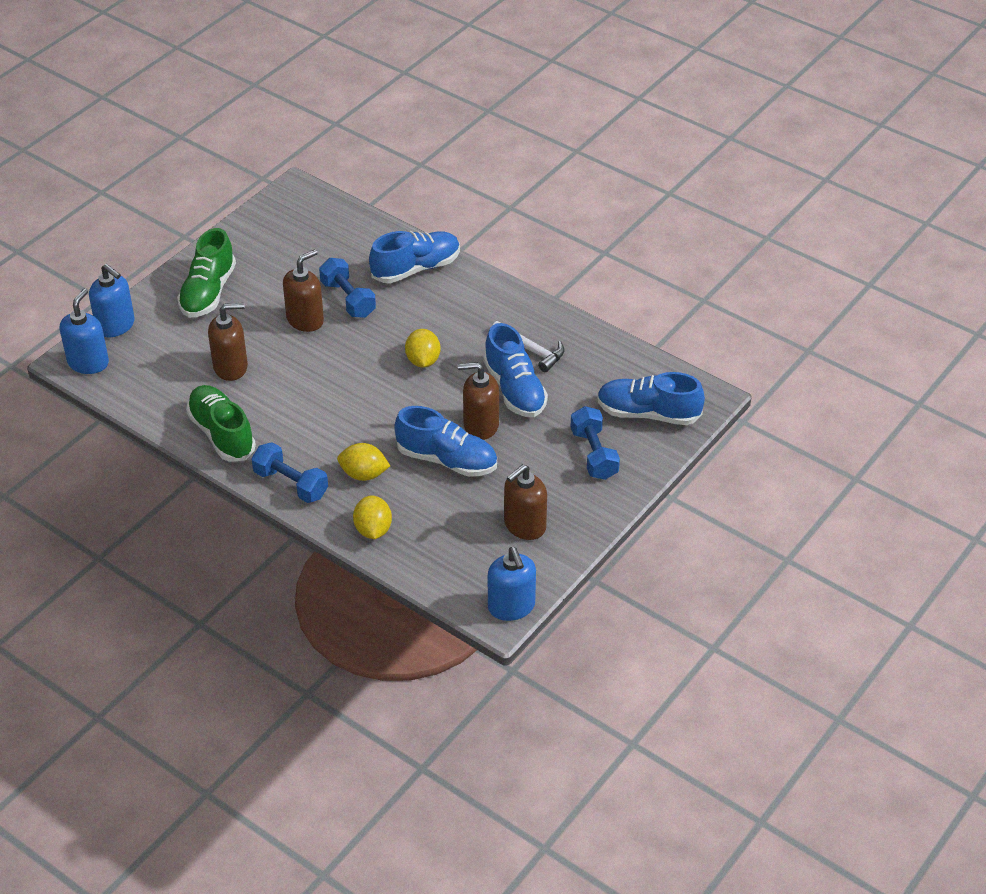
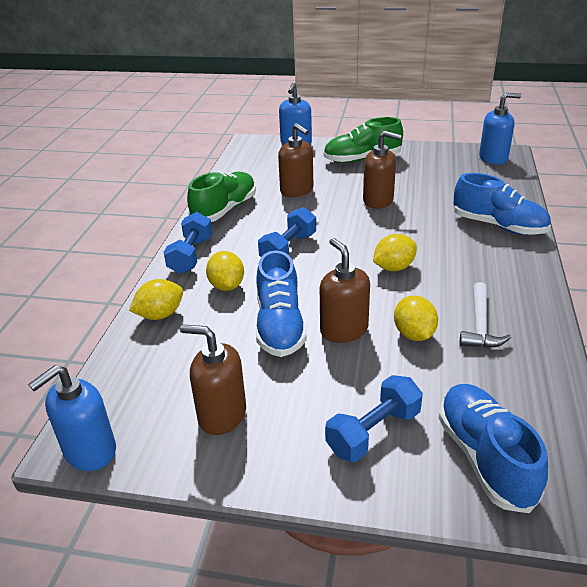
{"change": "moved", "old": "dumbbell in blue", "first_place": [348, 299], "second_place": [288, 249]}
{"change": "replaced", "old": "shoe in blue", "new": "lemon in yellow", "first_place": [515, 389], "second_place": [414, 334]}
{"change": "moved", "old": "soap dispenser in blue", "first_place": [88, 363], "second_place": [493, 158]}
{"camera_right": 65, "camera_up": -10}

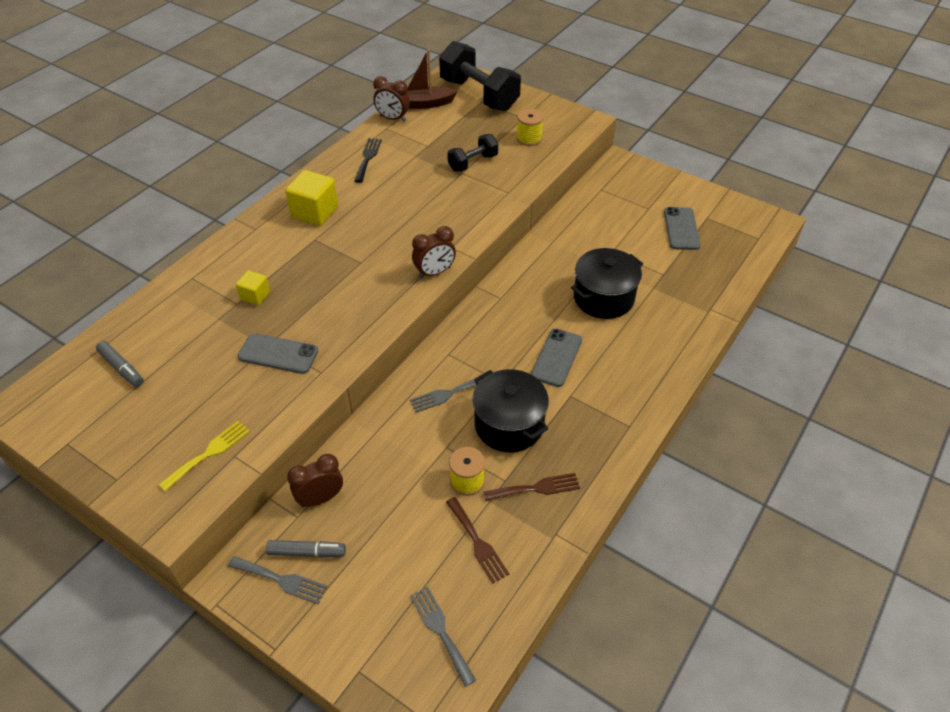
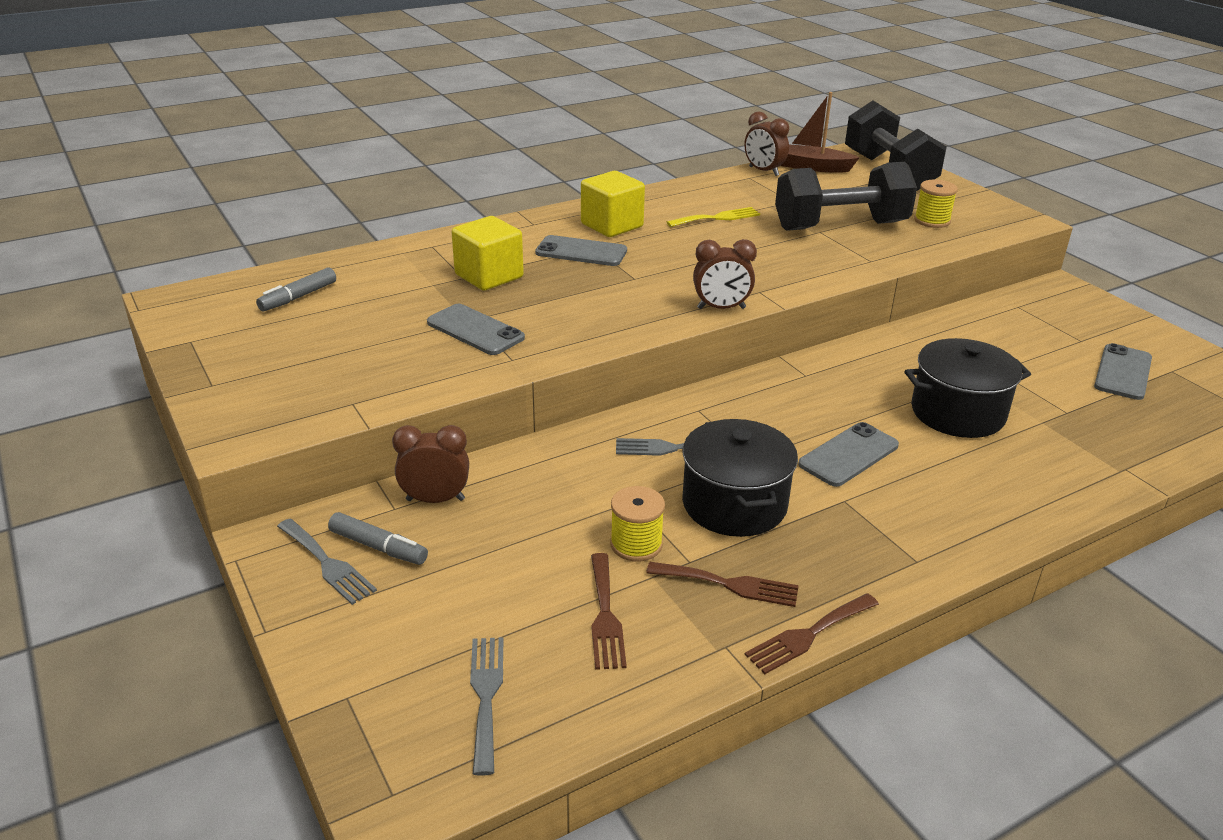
{"change": "turned", "old": "marker in grey", "first_place": [122, 368], "second_place": [298, 297], "degrees": 60}
{"change": "resized", "old": "cube in yellow", "first_place": [255, 296], "second_place": [489, 276], "factor": 1.75}
{"change": "added", "new": "phone in grey", "second_place": [581, 252]}
{"change": "moved", "old": "fork in yellow", "first_place": [209, 453], "second_place": [717, 218]}
{"change": "added", "new": "fork in brown", "second_place": [808, 635]}
{"change": "resized", "old": "dumbbell in black", "first_place": [473, 163], "second_place": [840, 226], "factor": 1.86}
{"change": "removed", "old": "fork in black", "first_place": [368, 158]}
{"camera_right": 25, "camera_up": -15}

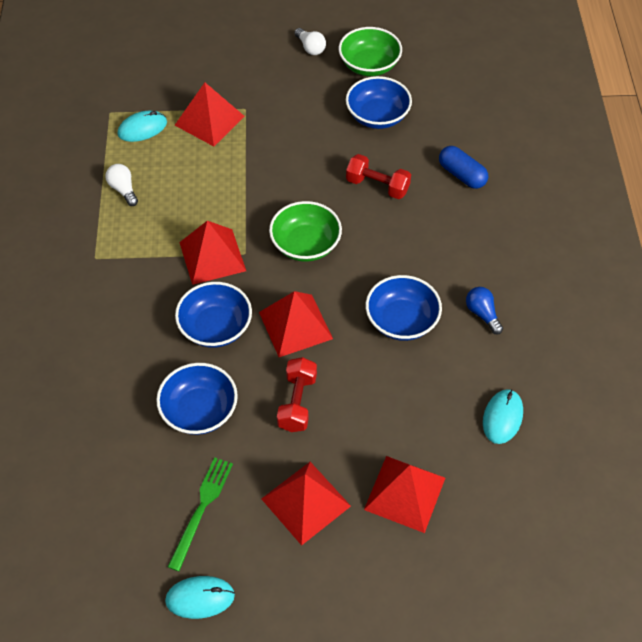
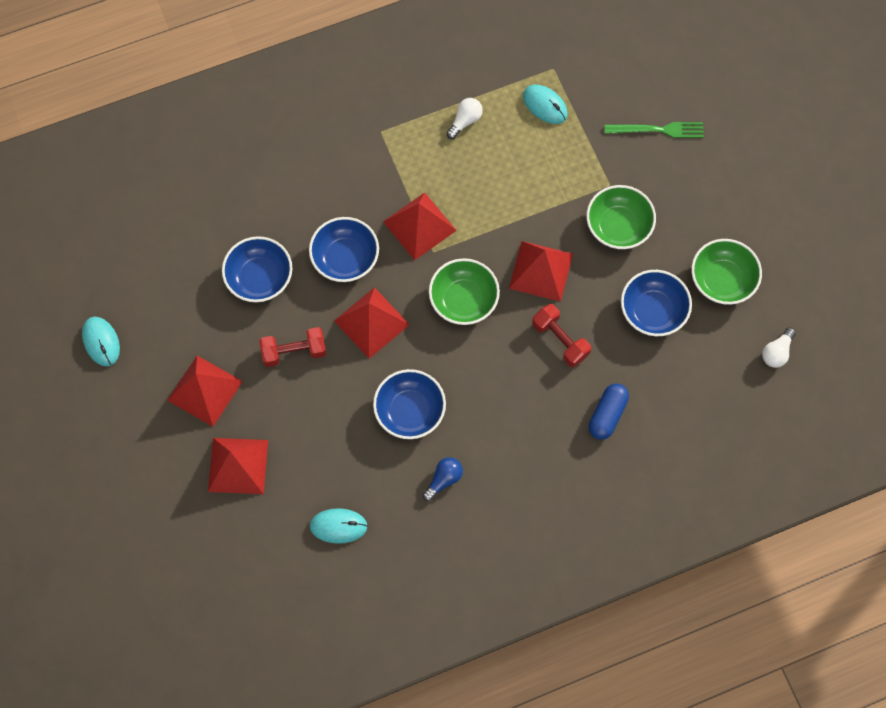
{"change": "moved", "old": "pyramid in red", "first_place": [209, 120], "second_place": [541, 271]}
{"change": "turned", "old": "dumbbell in red", "first_place": [377, 186], "second_place": [560, 340], "degrees": -45}
{"change": "added", "new": "bowl in green", "second_place": [618, 226]}
{"change": "moved", "old": "fork in green", "first_place": [201, 509], "second_place": [658, 130]}
{"change": "moved", "old": "light bulb in white", "first_place": [310, 48], "second_place": [777, 352]}
{"camera_right": 70, "camera_up": 15}

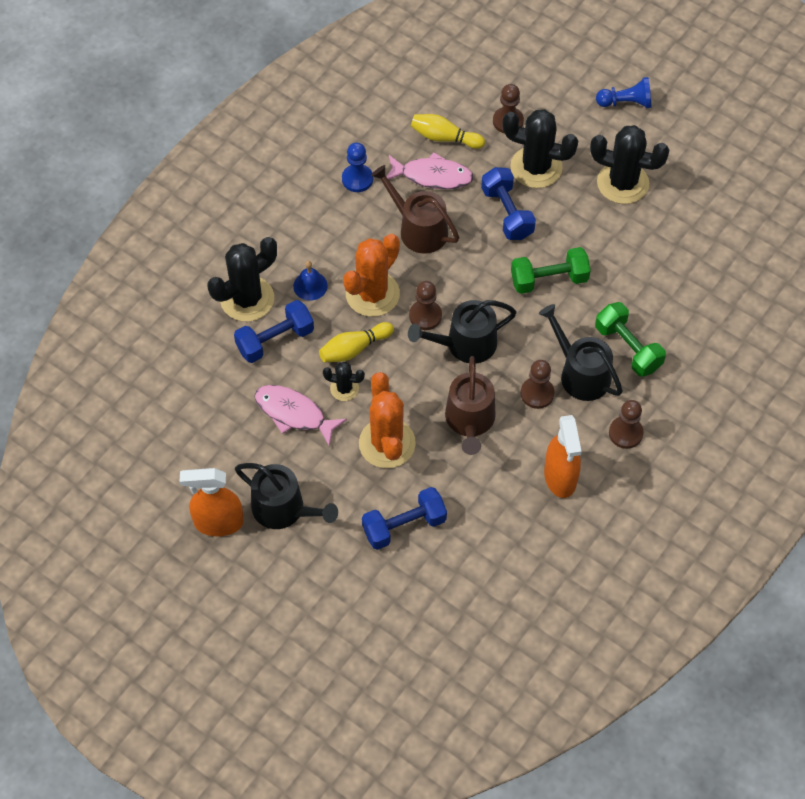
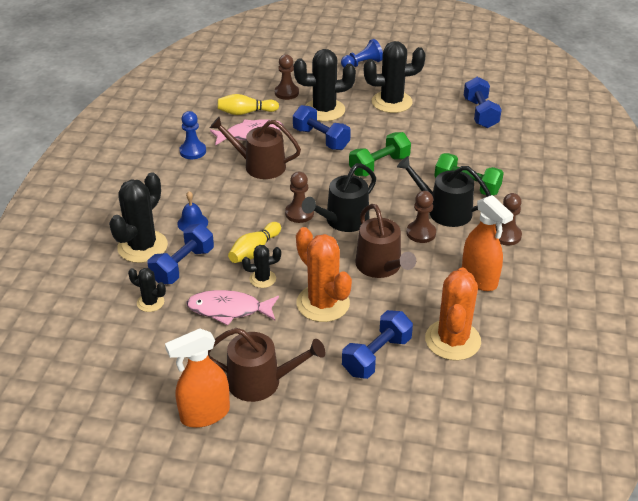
{"change": "added", "new": "cactus in black", "second_place": [150, 302]}
{"change": "recoloured", "old": "watering can in black", "new": "watering can in brown", "first_place": [284, 509], "second_place": [261, 381]}
{"change": "moved", "old": "cactus in orange", "first_place": [372, 294], "second_place": [452, 340]}
{"change": "added", "new": "dumbbell in blue", "second_place": [480, 113]}
{"camera_right": -25, "camera_up": -20}

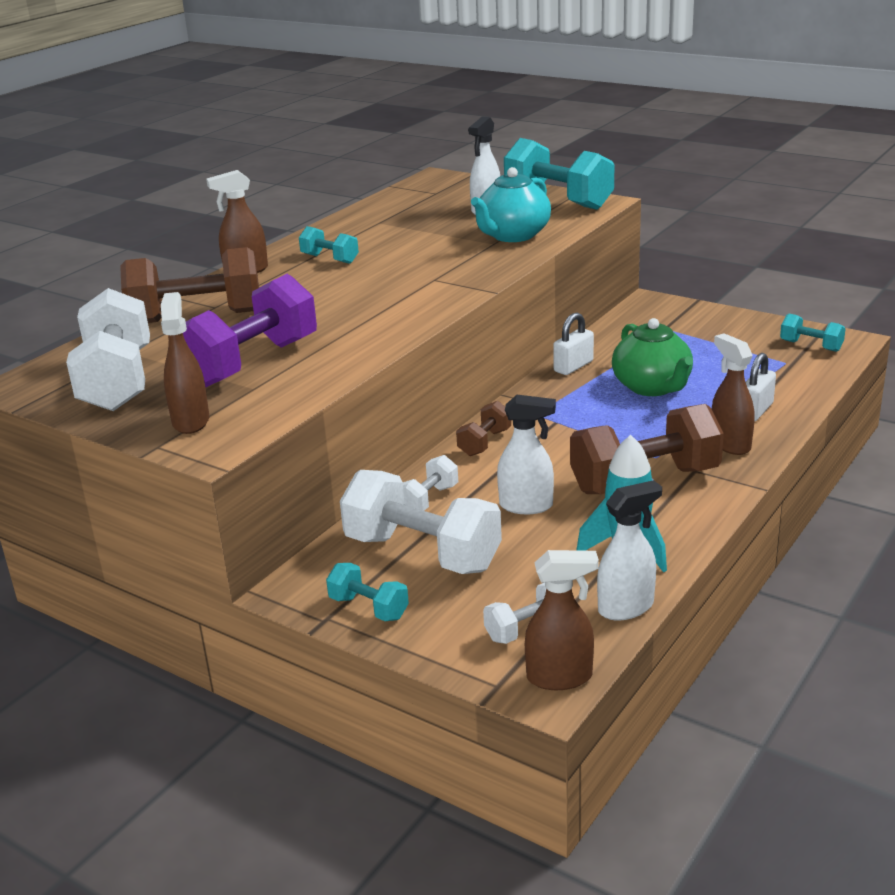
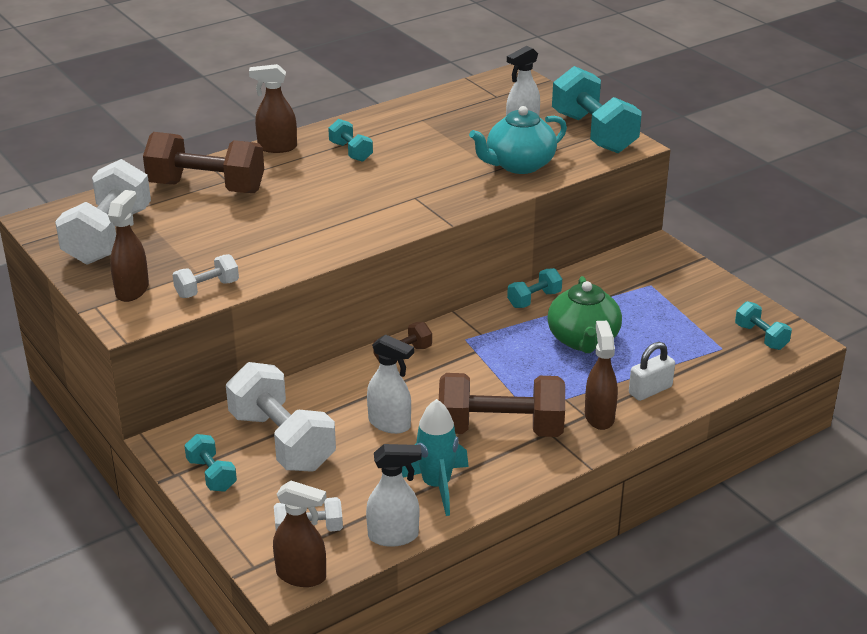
{"change": "moved", "old": "dumbbell in white", "first_place": [428, 500], "second_place": [207, 289]}
{"change": "replaced", "old": "padlock in white", "new": "dumbbell in turquoise", "first_place": [573, 366], "second_place": [534, 299]}
{"change": "removed", "old": "dumbbell in purple", "first_place": [251, 363]}
{"camera_right": 20, "camera_up": 5}

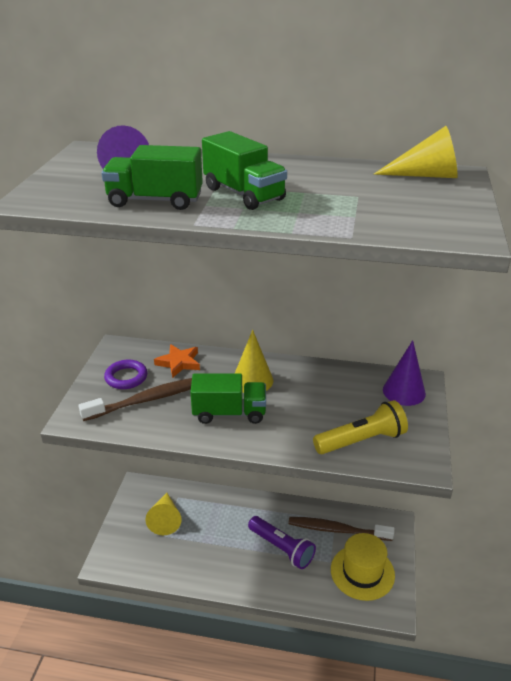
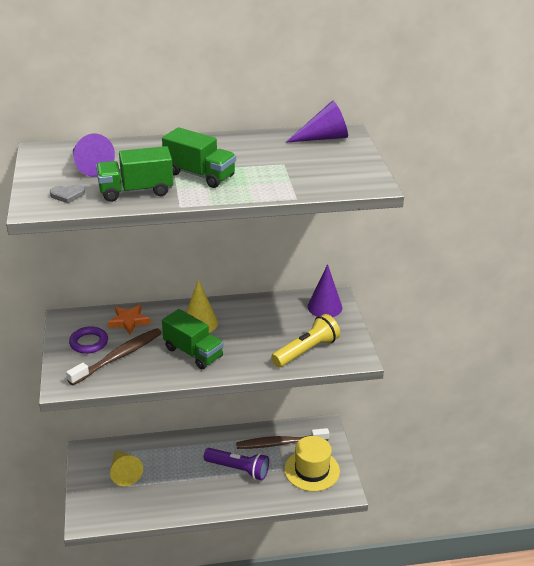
{"change": "added", "new": "heart in grey", "second_place": [67, 195]}
{"change": "turned", "old": "truck in green", "first_place": [229, 413], "second_place": [193, 352], "degrees": 60}
{"change": "recoloured", "old": "cone in yellow", "new": "cone in purple", "first_place": [426, 175], "second_place": [324, 138]}
{"camera_right": -20, "camera_up": 0}

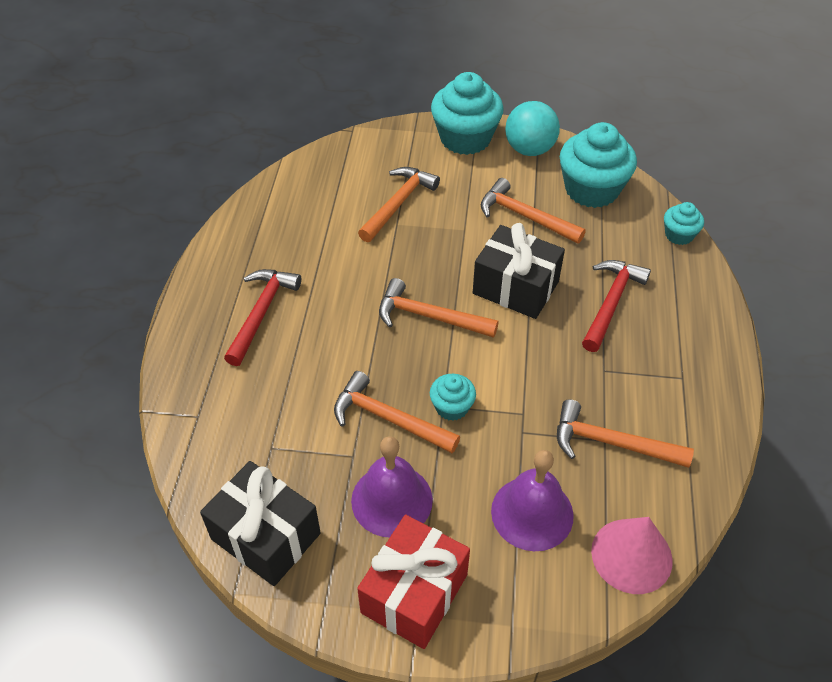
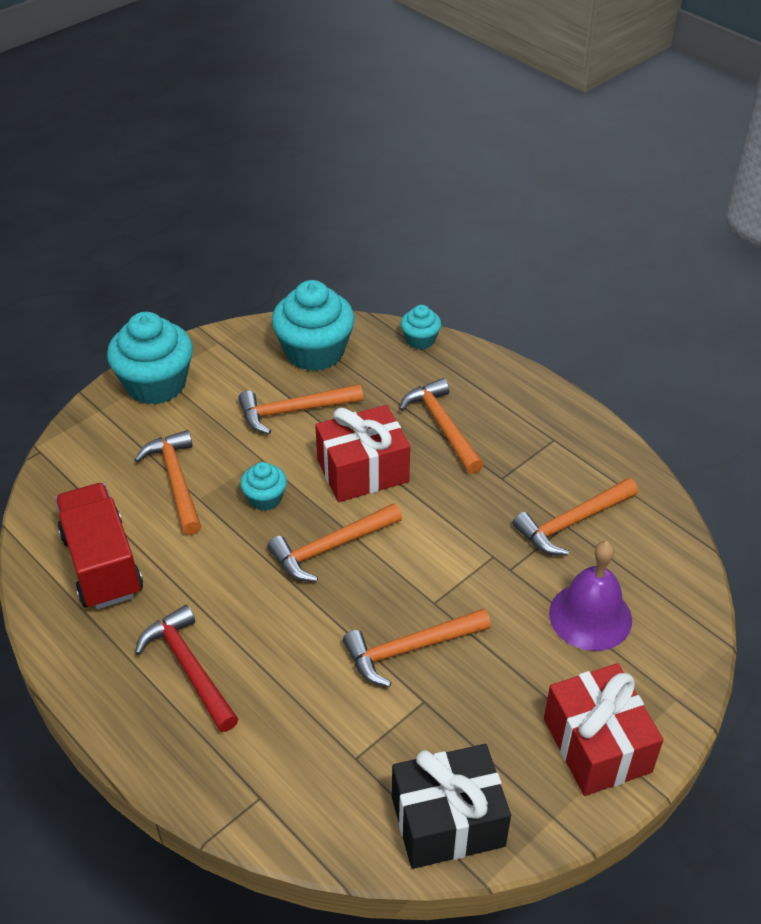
{"change": "added", "new": "truck in red", "second_place": [102, 564]}
{"change": "moved", "old": "cupcake in turquoise", "first_place": [452, 407], "second_place": [265, 498]}
{"change": "recoloured", "old": "gift in black", "new": "gift in red", "first_place": [515, 287], "second_place": [363, 471]}
{"change": "recoloured", "old": "hammer in red", "new": "hammer in orange", "first_place": [611, 303], "second_place": [442, 426]}
{"change": "removed", "old": "bell in purple", "first_place": [392, 500]}
{"change": "removed", "old": "ball in turquoise", "first_place": [529, 149]}
{"change": "removed", "old": "cone in pink", "first_place": [631, 555]}
{"camera_right": -50, "camera_up": -5}

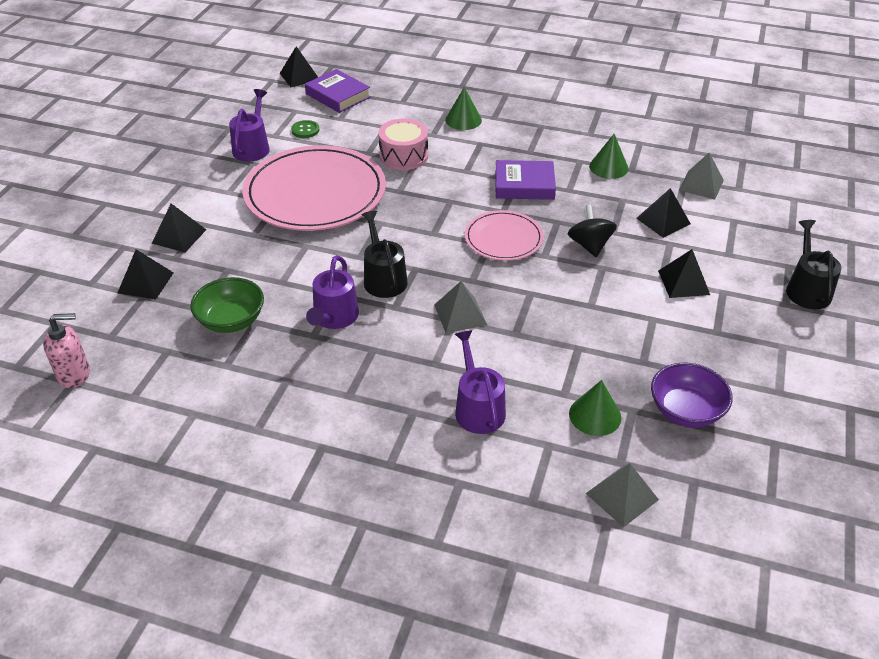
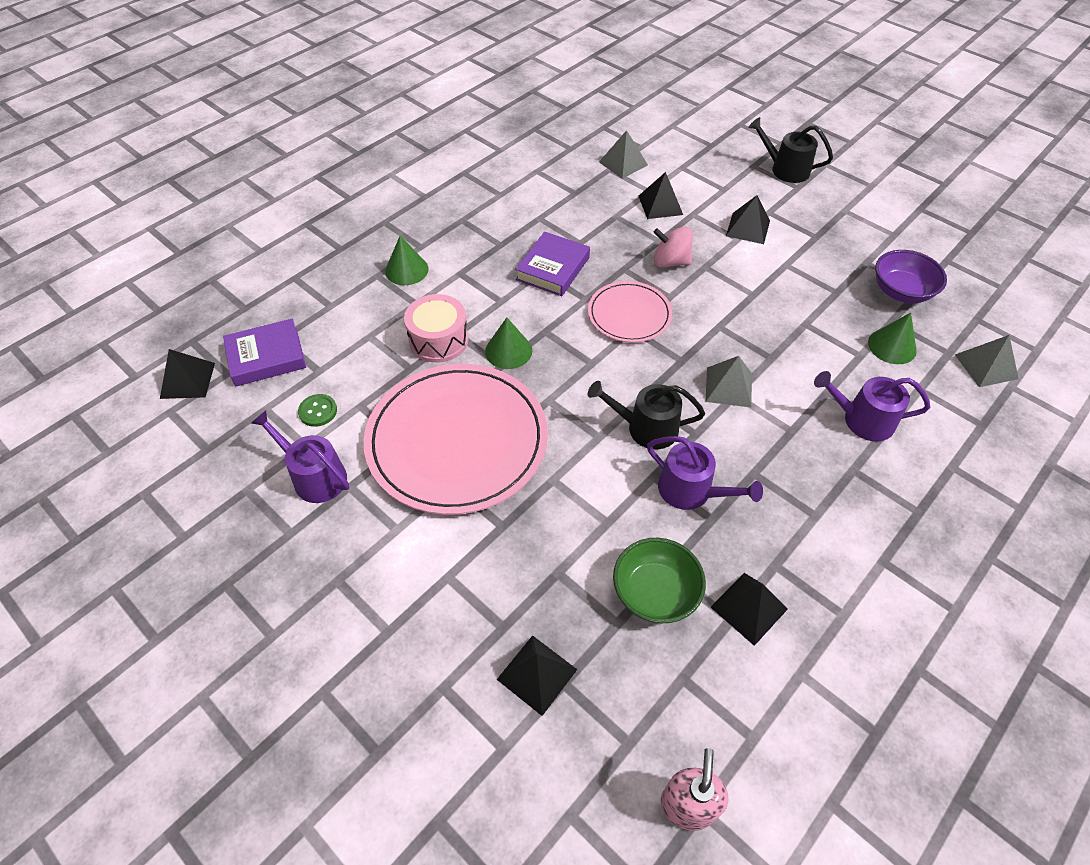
{"change": "moved", "old": "cone in green", "first_place": [608, 167], "second_place": [508, 351]}
{"change": "recoloured", "old": "spinning top in black", "new": "spinning top in pink", "first_place": [589, 245], "second_place": [670, 262]}
{"change": "moved", "old": "pyramid in black", "first_place": [179, 236], "second_place": [748, 608]}
{"camera_right": -65, "camera_up": 10}

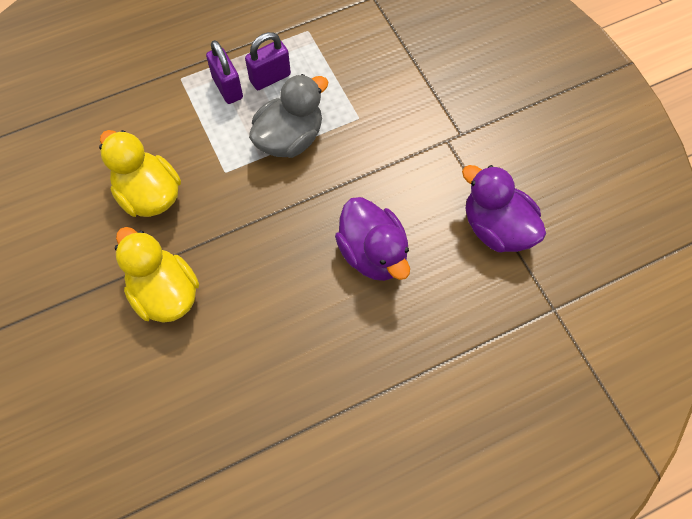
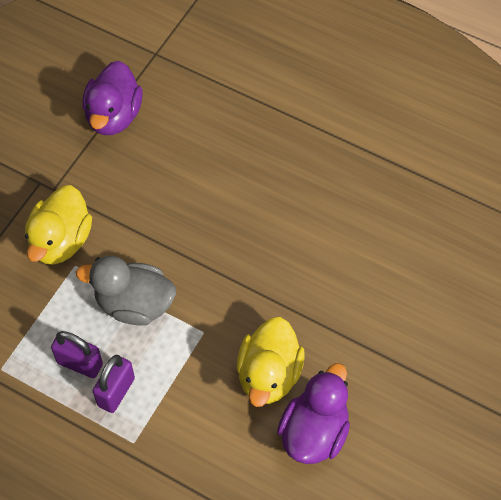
{"change": "moved", "old": "duck in yellow", "first_place": [165, 293], "second_place": [61, 241]}
{"change": "moved", "old": "duck in purple", "first_place": [373, 253], "second_place": [314, 432]}
{"camera_right": -125, "camera_up": -5}

